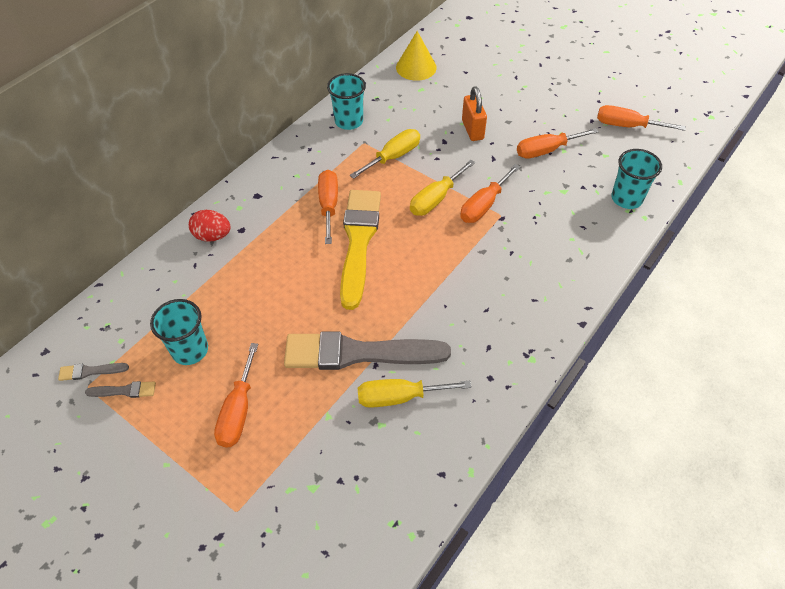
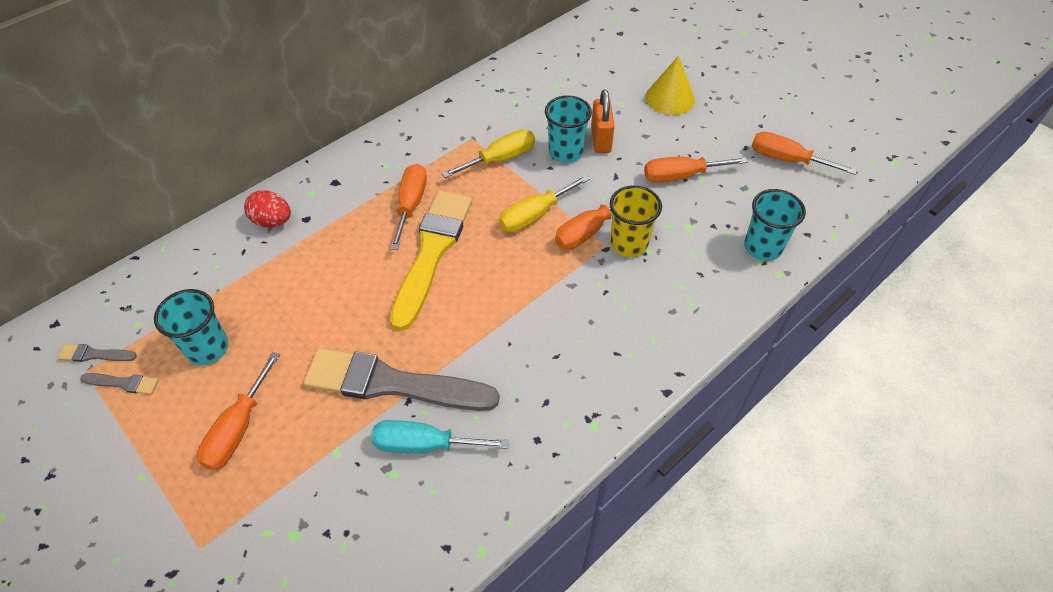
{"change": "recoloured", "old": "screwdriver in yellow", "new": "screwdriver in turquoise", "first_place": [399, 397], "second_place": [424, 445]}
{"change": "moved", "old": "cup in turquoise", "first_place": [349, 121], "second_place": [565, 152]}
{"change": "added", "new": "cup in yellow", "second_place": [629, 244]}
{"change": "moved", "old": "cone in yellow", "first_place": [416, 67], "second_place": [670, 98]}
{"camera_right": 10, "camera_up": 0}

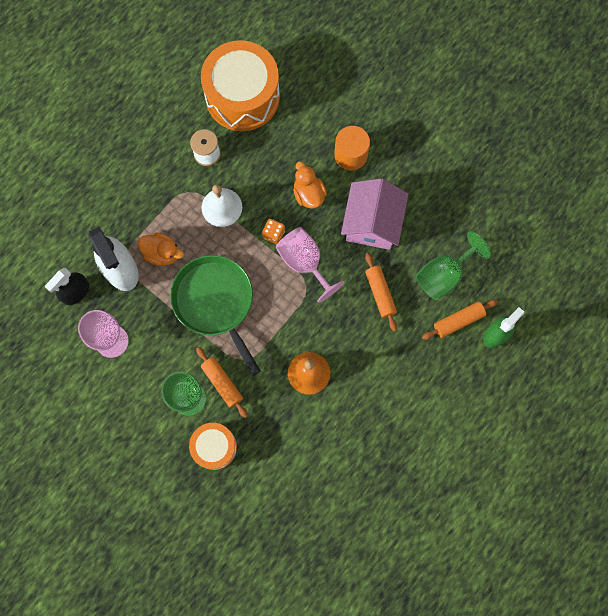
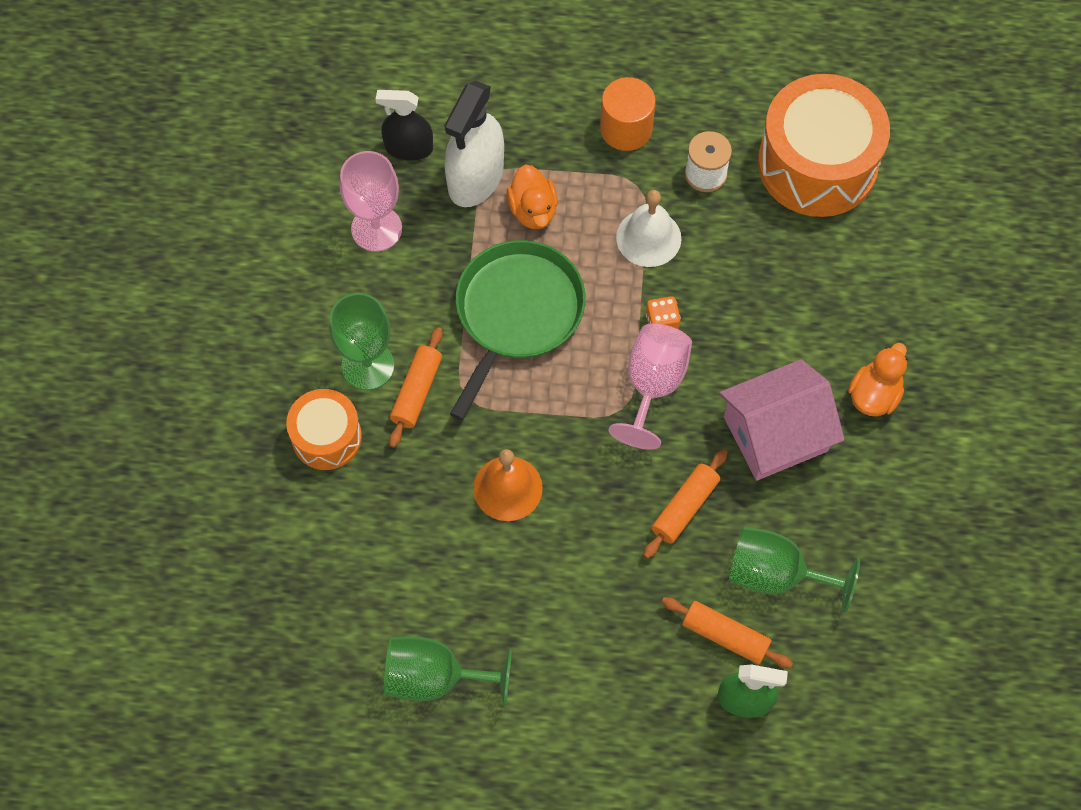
{"change": "added", "new": "goblet in green", "second_place": [435, 678]}
{"change": "moved", "old": "cylinder in orange", "first_place": [350, 155], "second_place": [626, 129]}
{"change": "moved", "old": "duck in orange", "first_place": [308, 194], "second_place": [874, 395]}
{"camera_right": 55, "camera_up": -10}

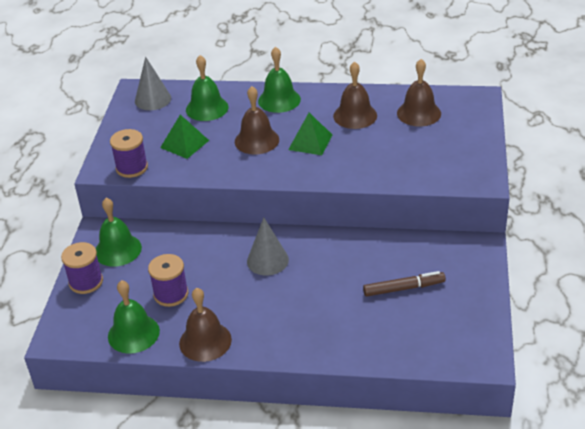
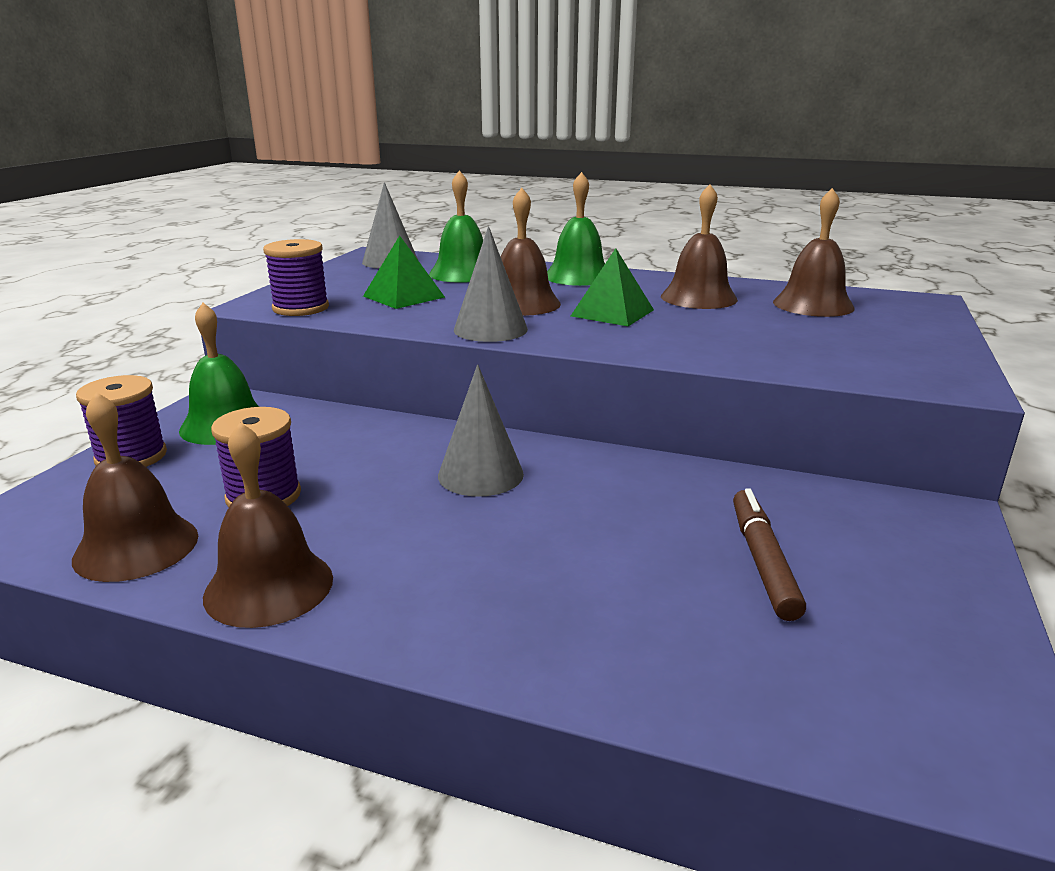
{"change": "recoloured", "old": "bell in green", "new": "bell in brown", "first_place": [133, 333], "second_place": [136, 547]}
{"change": "added", "new": "cone in grey", "second_place": [490, 329]}
{"change": "turned", "old": "marker in brown", "first_place": [403, 288], "second_place": [762, 561], "degrees": -90}
{"camera_right": 10, "camera_up": -15}

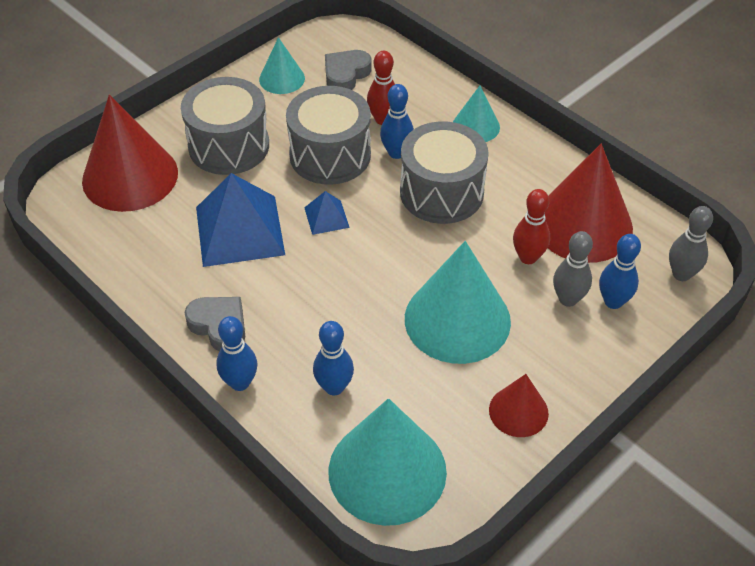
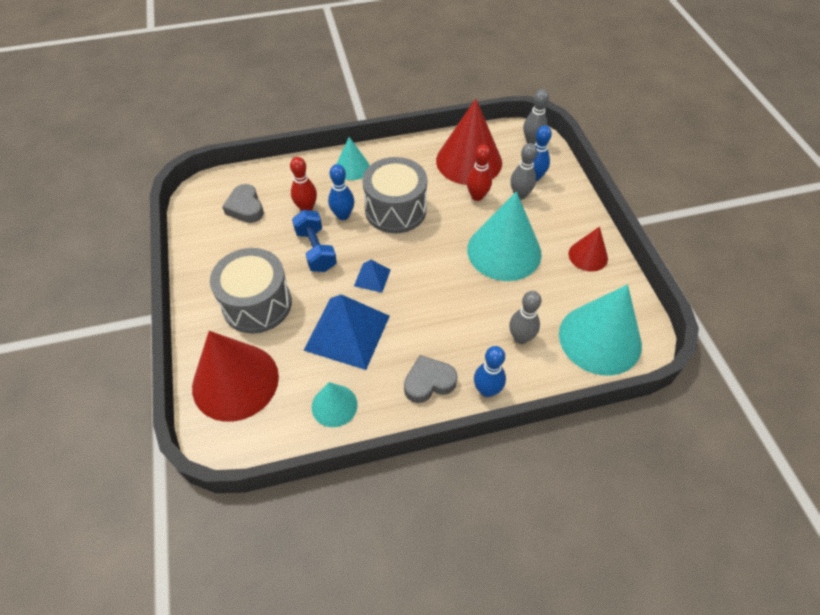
{"change": "replaced", "old": "drum in grey", "new": "dumbbell in blue", "first_place": [330, 155], "second_place": [316, 250]}
{"change": "moved", "old": "cone in turquoise", "first_place": [282, 78], "second_place": [334, 405]}
{"change": "recoloured", "old": "bowling pin in blue", "new": "bowling pin in grey", "first_place": [334, 387], "second_place": [520, 338]}
{"camera_right": -60, "camera_up": 5}

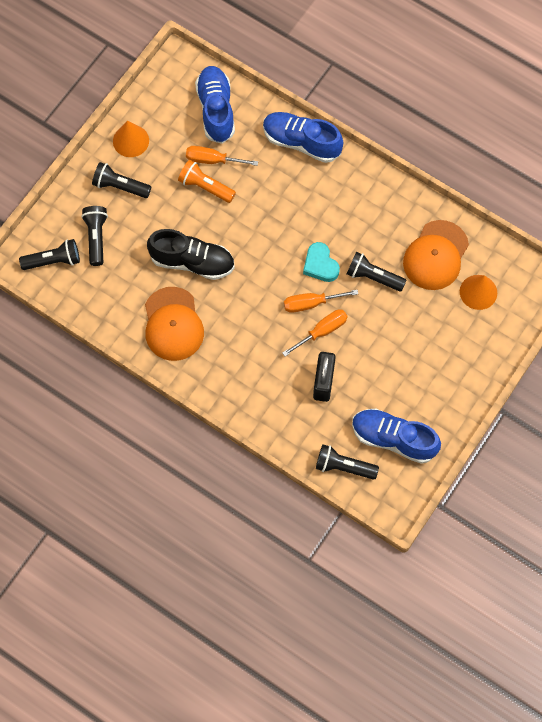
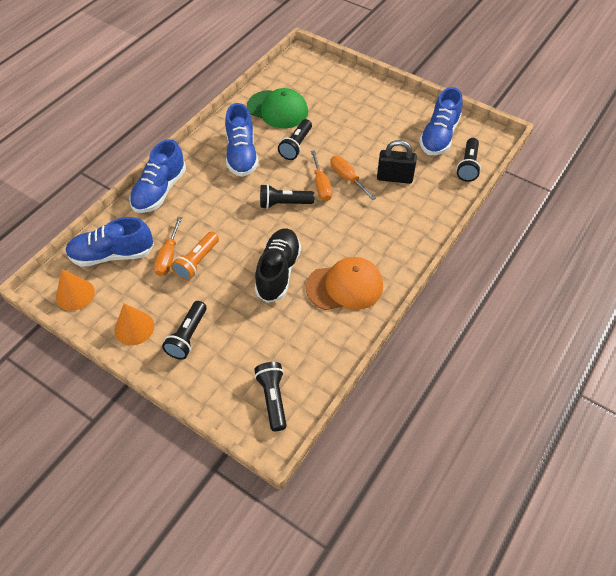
{"change": "moved", "old": "cone in orange", "first_place": [478, 292], "second_place": [75, 294]}
{"change": "added", "new": "shoe in blue", "second_place": [241, 154]}
{"change": "recoloured", "old": "cap in orange", "new": "cap in green", "first_place": [435, 255], "second_place": [277, 109]}
{"change": "moved", "old": "flashlight in black", "first_place": [96, 238], "second_place": [284, 203]}
{"change": "removed", "old": "heart in turquoise", "first_place": [320, 265]}
{"camera_right": -90, "camera_up": -15}

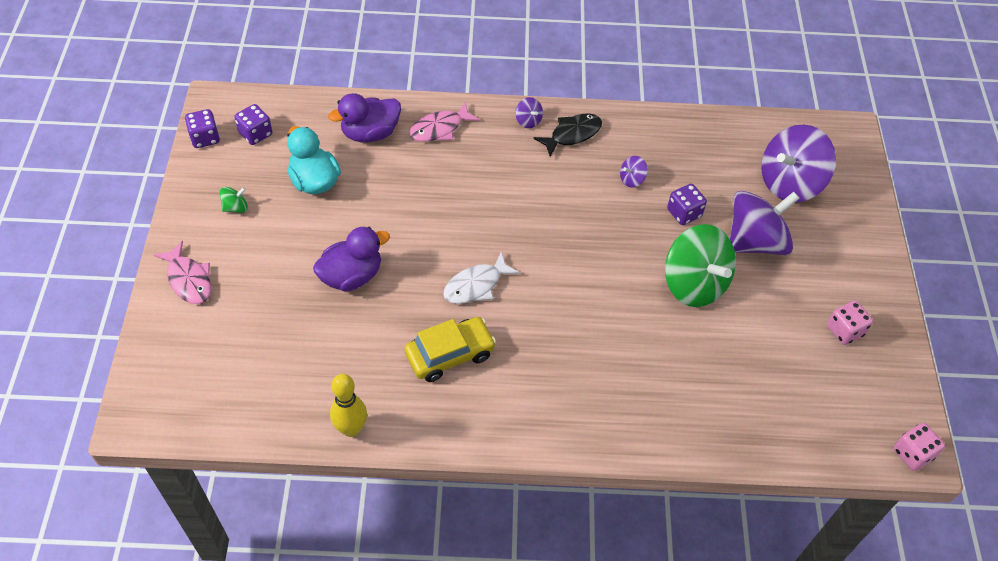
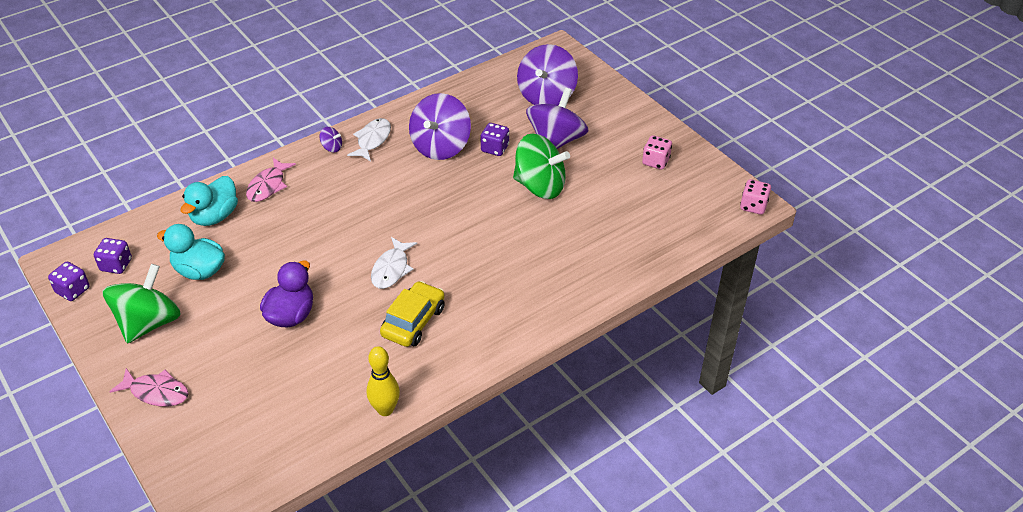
{"change": "resized", "old": "spinning top in green", "first_place": [235, 207], "second_place": [149, 323], "factor": 2.42}
{"change": "recoloured", "old": "duck in purple", "new": "duck in turquoise", "first_place": [370, 133], "second_place": [215, 216]}
{"change": "recoloured", "old": "fish in black", "new": "fish in white", "first_place": [572, 134], "second_place": [372, 140]}
{"change": "resized", "old": "spinning top in purple", "first_place": [631, 179], "second_place": [440, 146], "factor": 2.42}
{"camera_right": -35, "camera_up": -10}

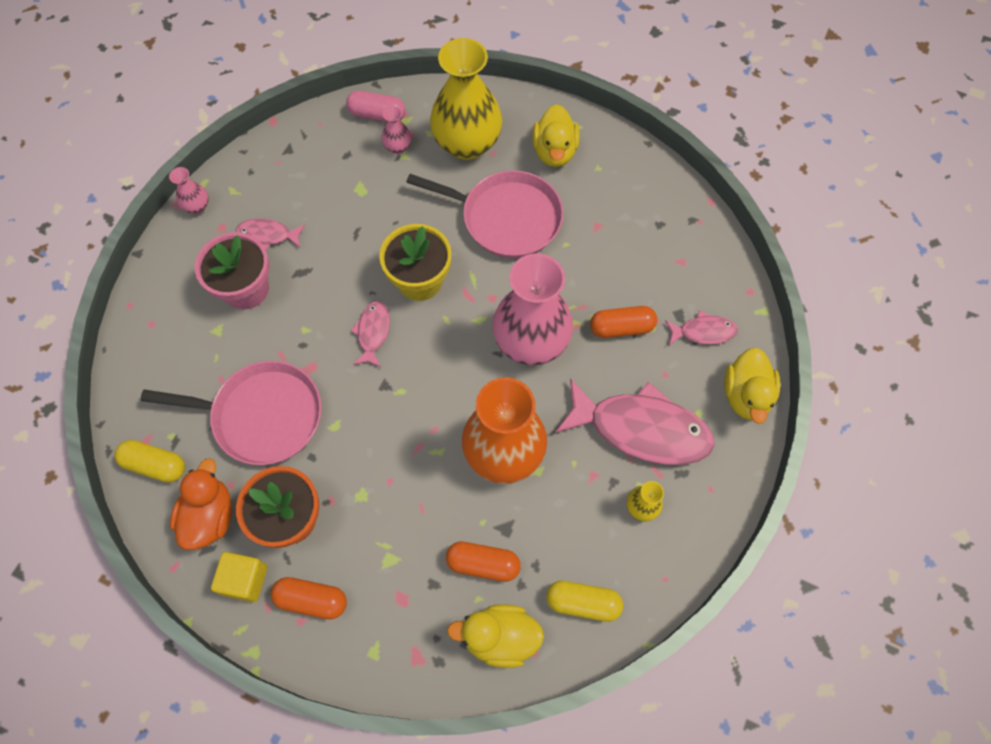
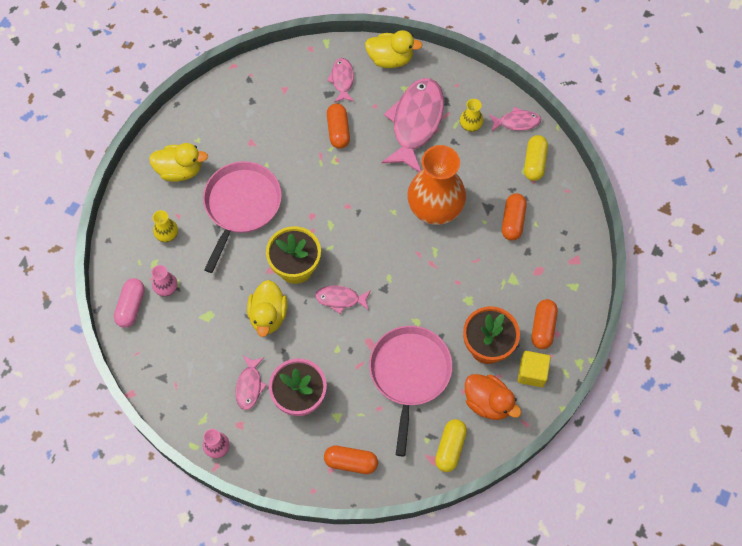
{"change": "resized", "old": "vase in yellow", "first_place": [467, 144], "second_place": [167, 235], "factor": 0.42}
{"change": "moved", "old": "duck in yellow", "first_place": [499, 637], "second_place": [268, 315]}
{"change": "added", "new": "capsule in orange", "second_place": [351, 462]}
{"change": "turned", "old": "duck in orange", "first_place": [210, 516], "second_place": [488, 402], "degrees": -150}
{"change": "added", "new": "fish in pink", "second_place": [517, 122]}
{"change": "removed", "old": "vase in pink", "first_place": [531, 342]}
{"camera_right": -90, "camera_up": 0}

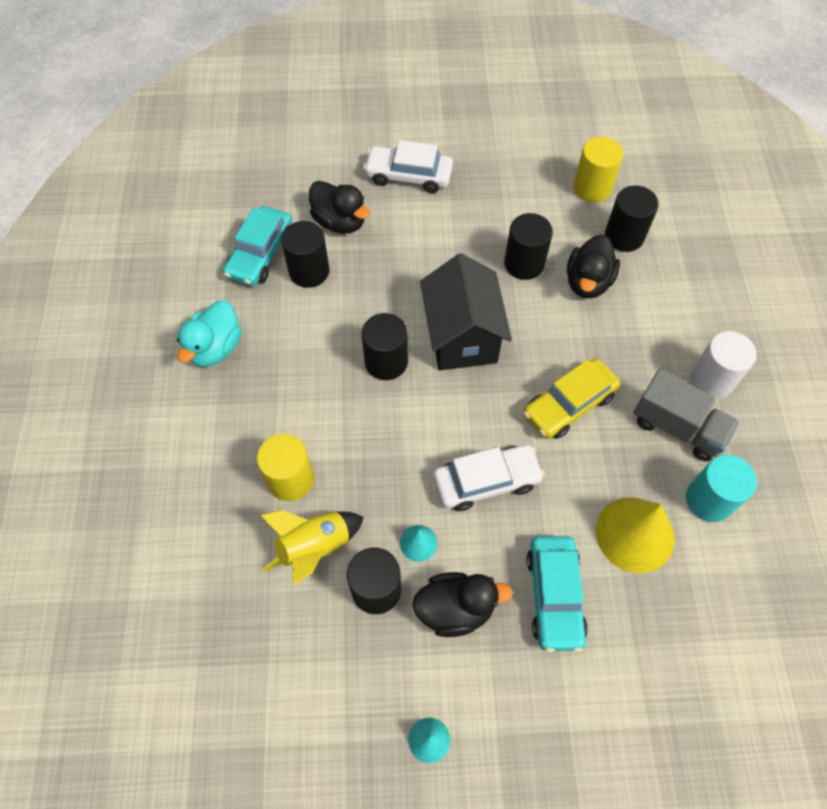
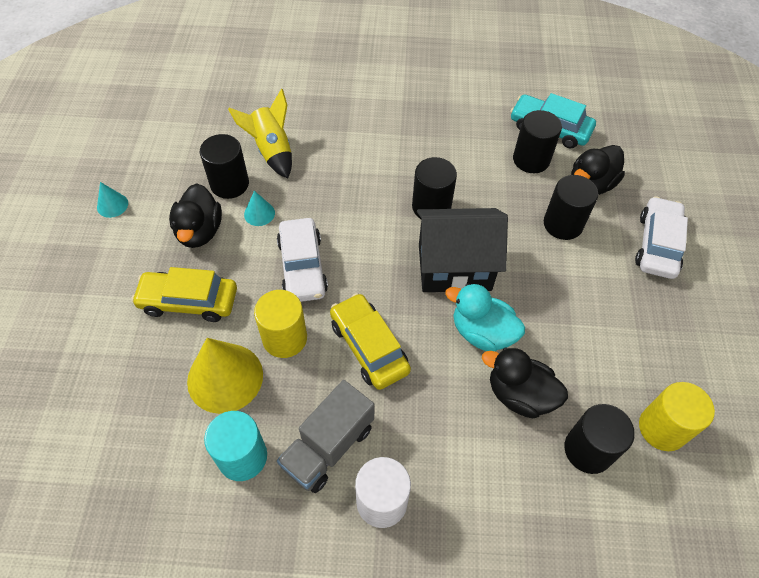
{"change": "recoloured", "old": "car in turquoise", "new": "car in yellow", "first_place": [554, 596], "second_place": [189, 301]}
{"change": "moved", "old": "cylinder in yellow", "first_place": [290, 479], "second_place": [285, 338]}
{"change": "moved", "old": "duck in turquoise", "first_place": [215, 348], "second_place": [482, 332]}
{"change": "moved", "old": "cylinder in black", "first_place": [524, 264], "second_place": [563, 224]}
{"camera_right": 95, "camera_up": -5}

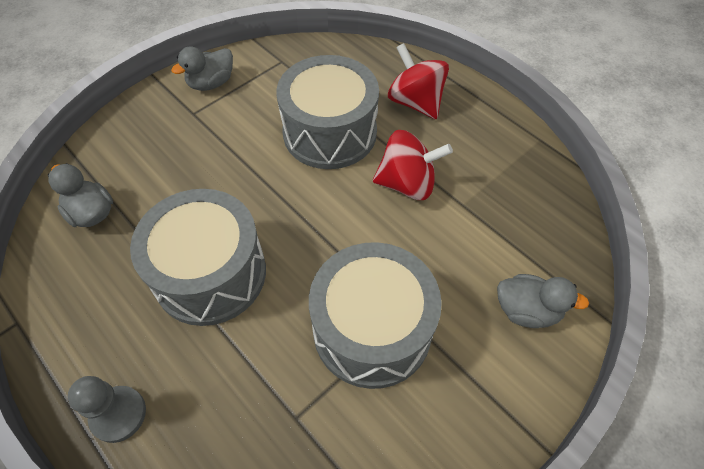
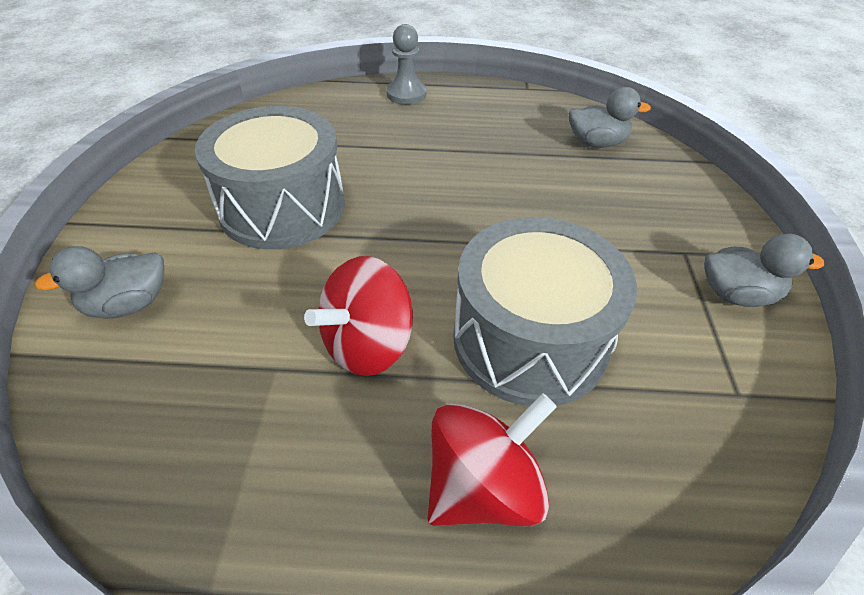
{"change": "turned", "old": "spinning top in red", "first_place": [415, 102], "second_place": [483, 487], "degrees": -45}
{"change": "turned", "old": "duck in grey", "first_place": [211, 83], "second_place": [736, 294], "degrees": 90}
{"change": "removed", "old": "drum in grey", "first_place": [210, 273]}
{"camera_right": 135, "camera_up": -10}

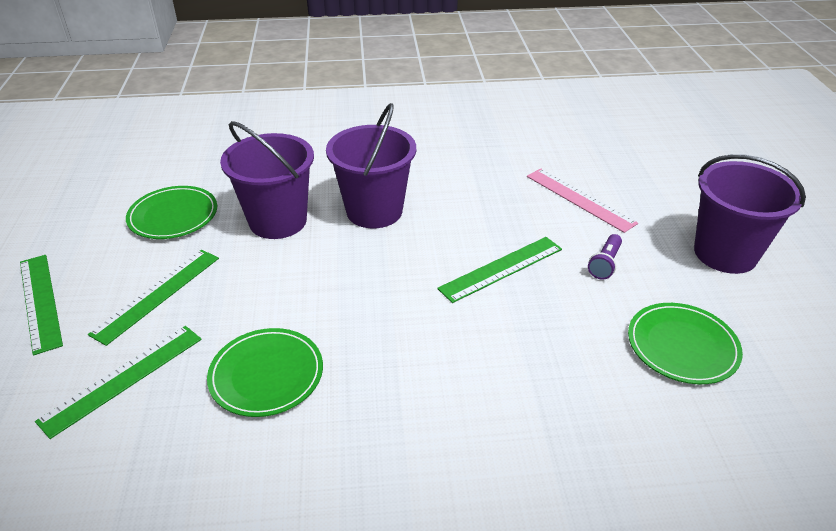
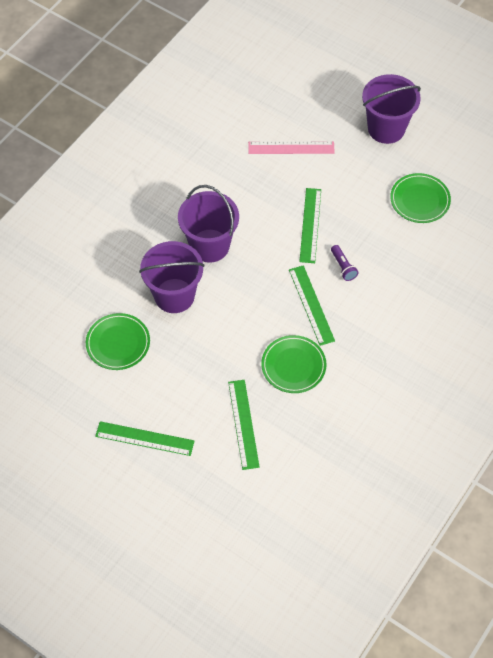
{"change": "moved", "old": "ruler in green", "first_place": [157, 294], "second_place": [311, 305]}
{"change": "moved", "old": "flashlight in purple", "first_place": [605, 264], "second_place": [343, 267]}
{"camera_right": -50, "camera_up": 20}

